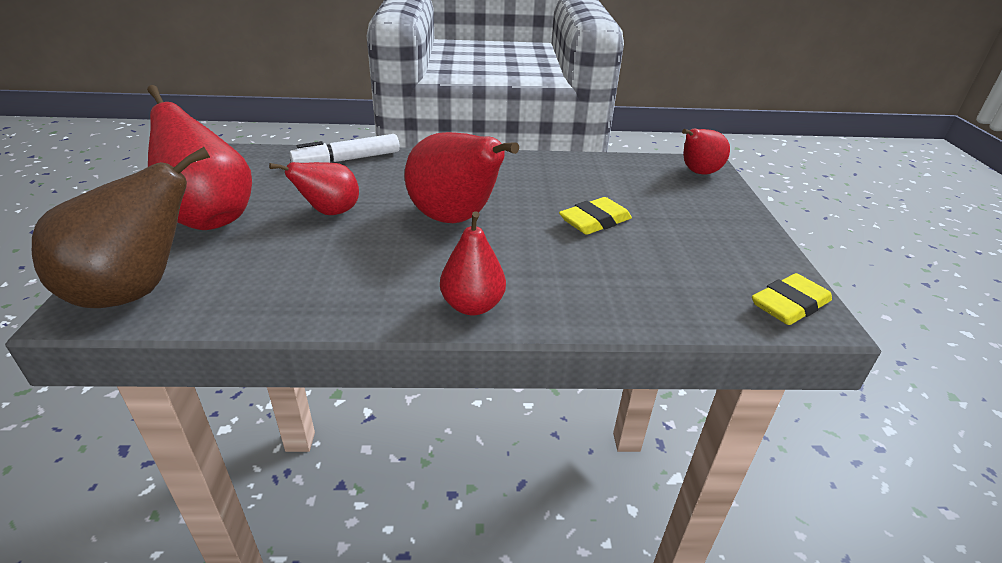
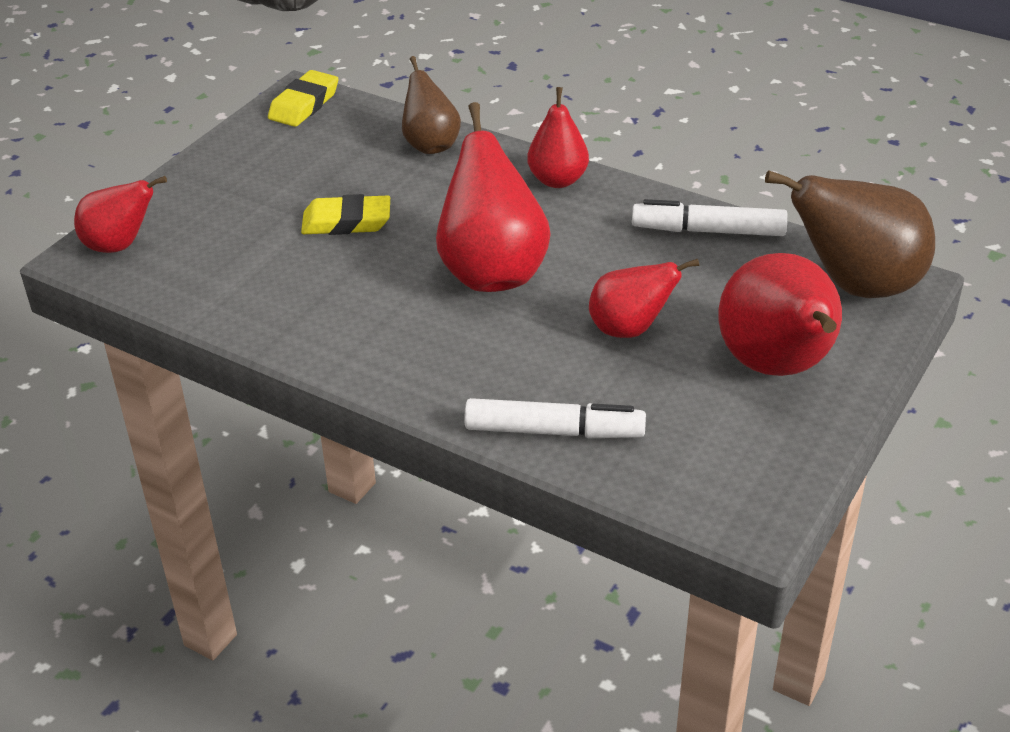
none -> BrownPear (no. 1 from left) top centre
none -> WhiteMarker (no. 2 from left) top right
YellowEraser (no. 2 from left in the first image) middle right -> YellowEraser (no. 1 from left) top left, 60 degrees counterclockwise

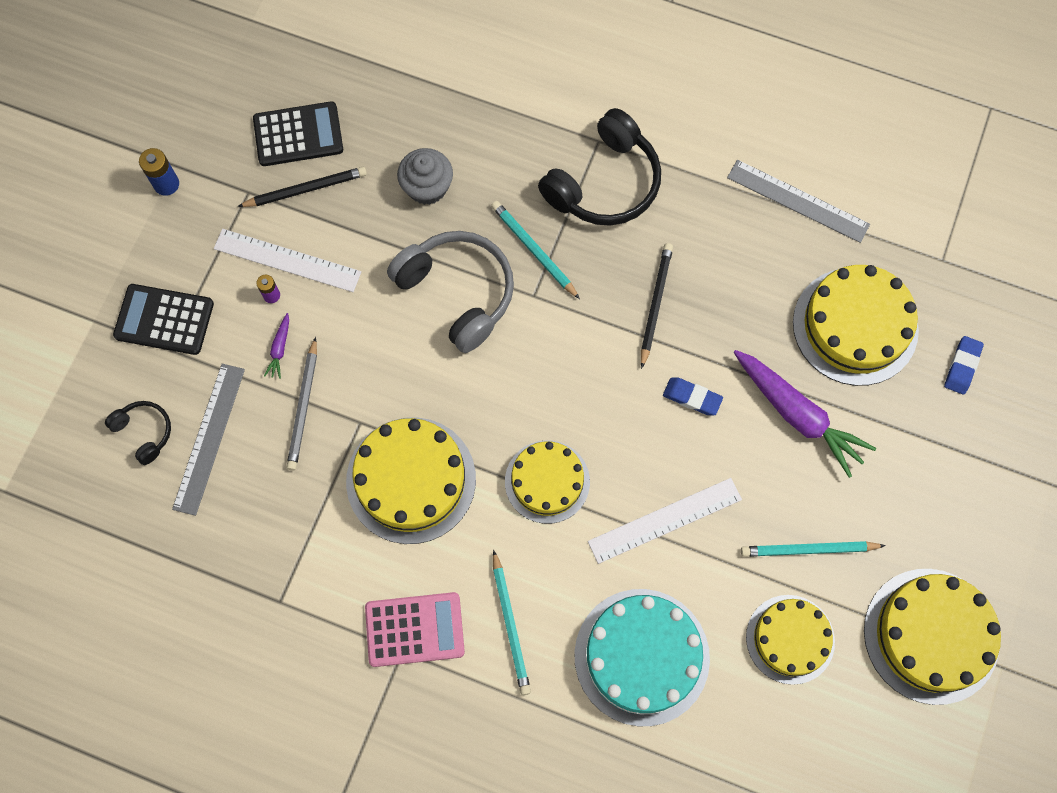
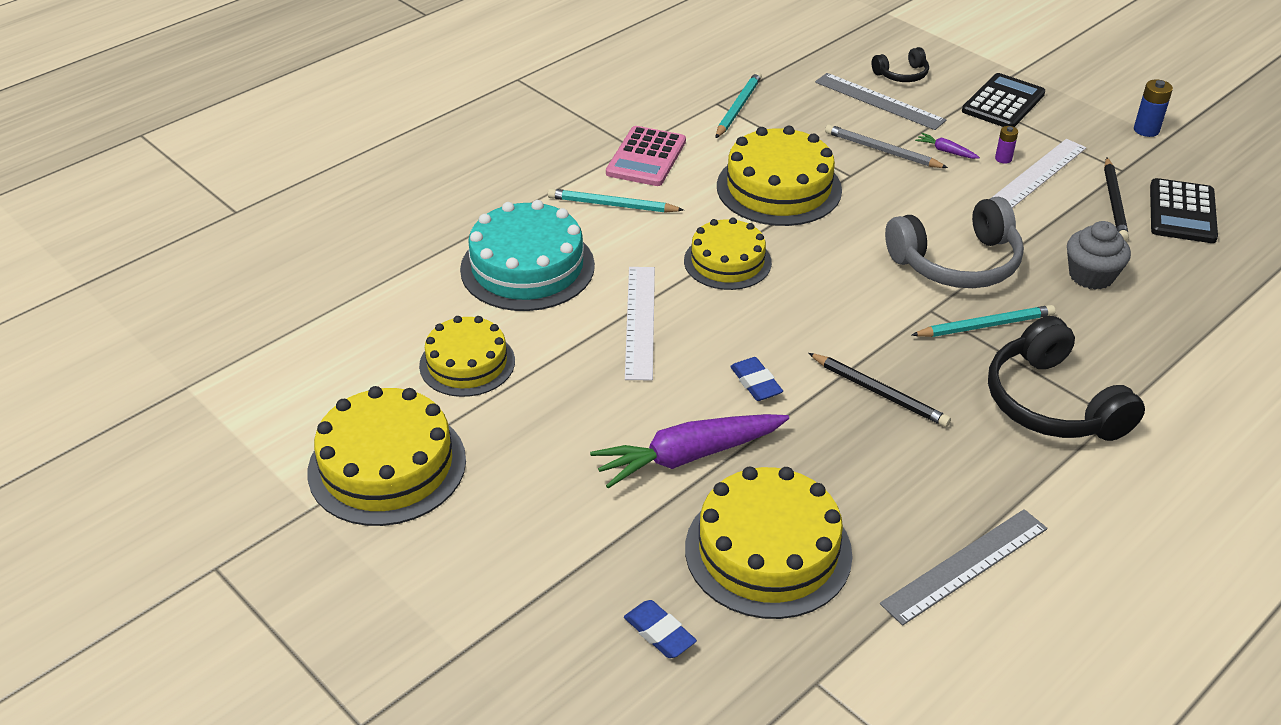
TurquoisePencil (no. 3 from left in the first image) bottom right -> TurquoisePencil (no. 2 from left) top centre, relocated
BlueEraser (no. 1 from left in the first image) centre -> BlueEraser (no. 2 from left) centre, 75 degrees counterclockwise

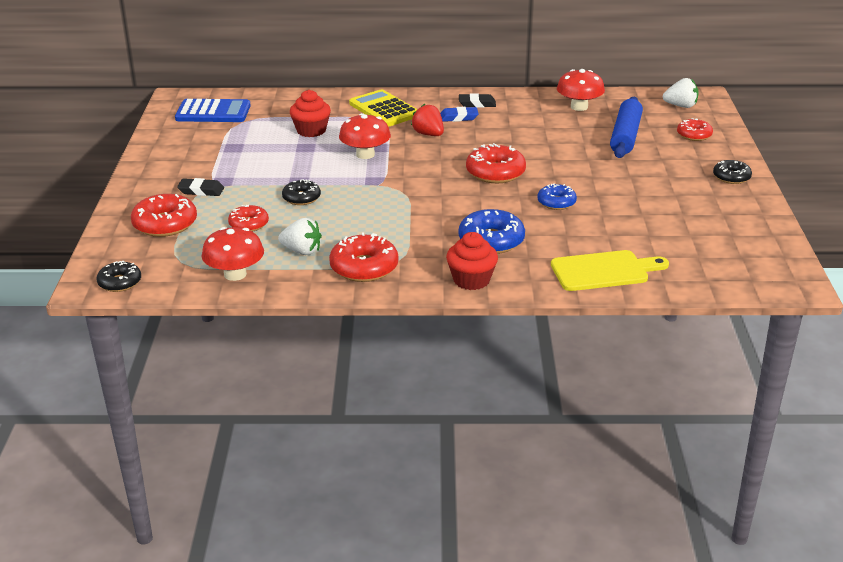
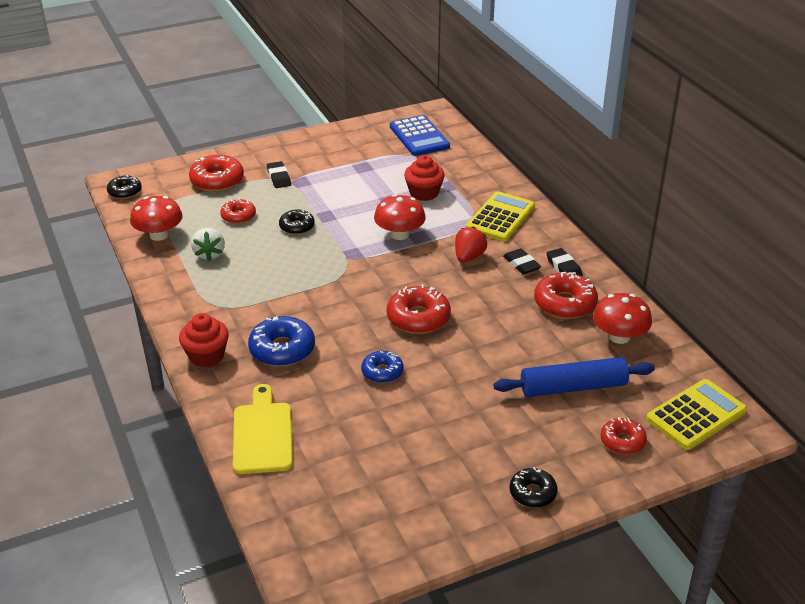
RedDonut (no. 3 from left in the first image) centre -> RedDonut (no. 4 from left) middle right, relocated
WhiteStrawberry (no. 2 from left) top right -> YellowCalculator (no. 2 from left) bottom right
BlueEraser top centre -> BlackEraser (no. 2 from left) centre
YellowCuttingBoard middle right -> YellowCuttingBoard bottom left, 150 degrees counterclockwise

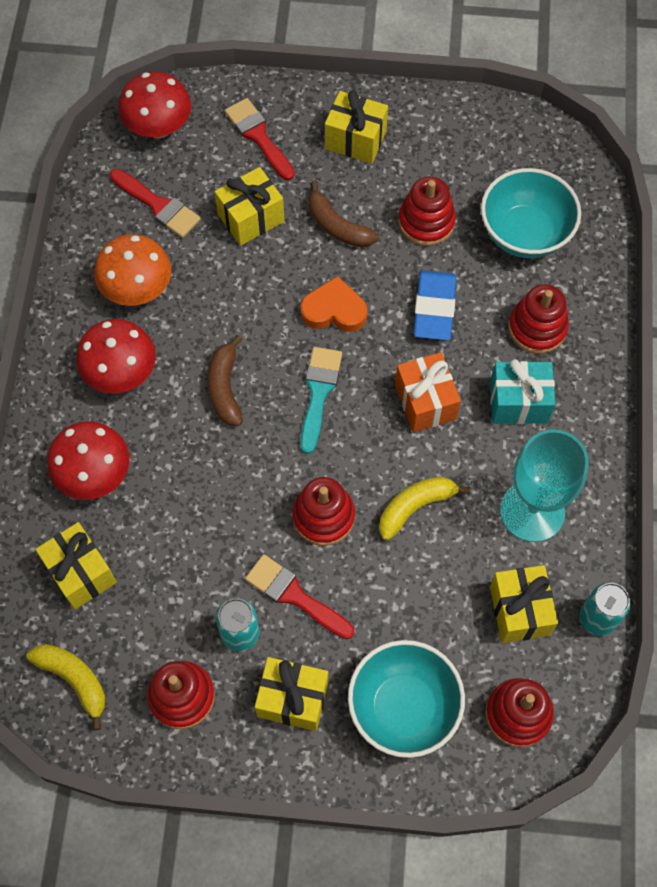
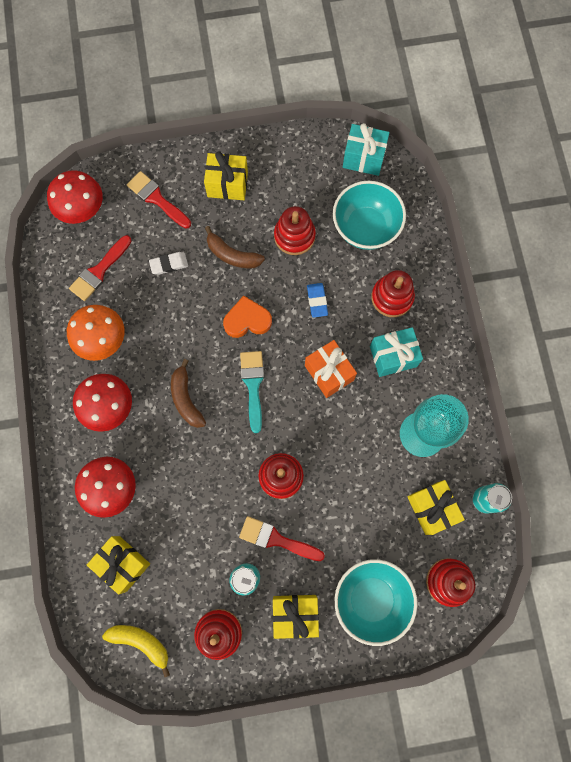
YellowBanana (no. 2 from left) centre -> none
none -> TurquoiseGift (no. 1 from left) top centre
YellowGift (no. 2 from left) top centre -> WhiteEraser middle left
RedBrush (no. 1 from left) top left -> RedBrush (no. 1 from left) middle left, 105 degrees clockwise
BlueEraser centre, x0.61

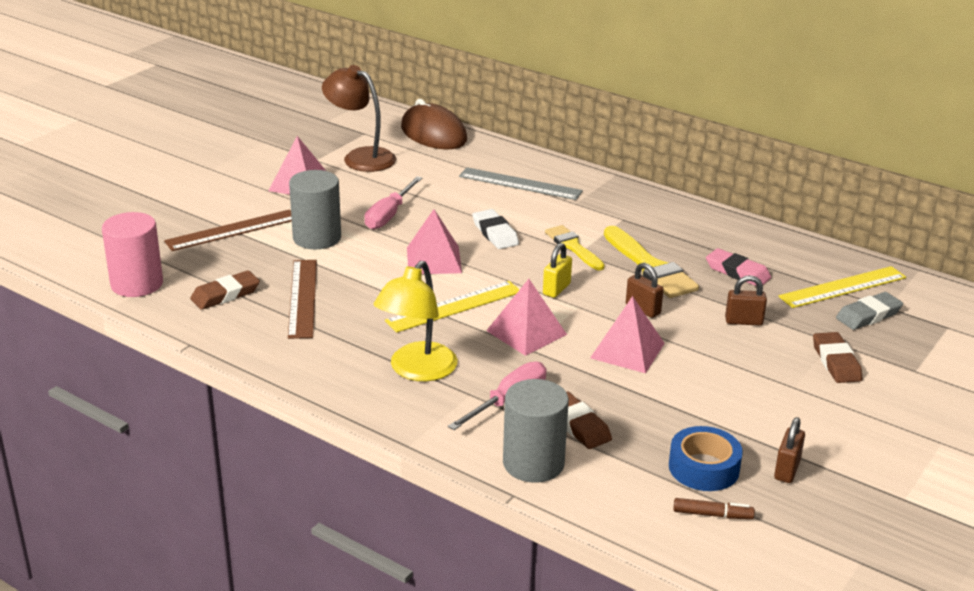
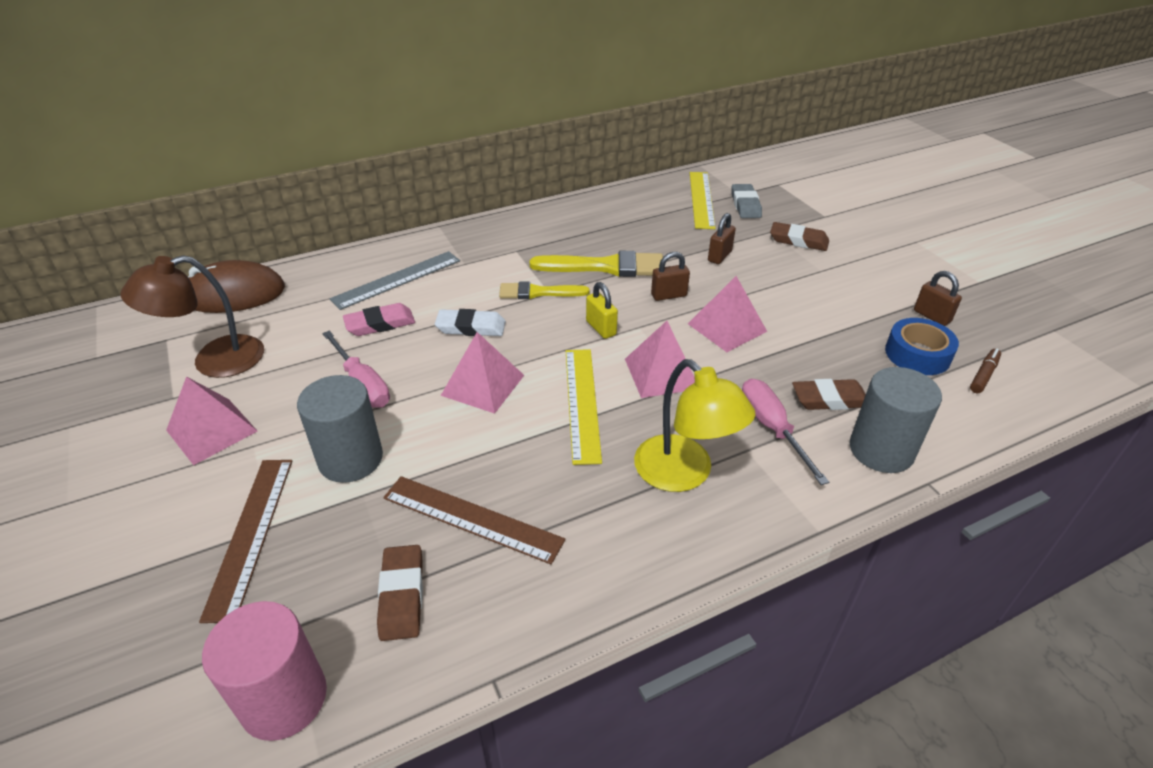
PinkEraser middle right -> PinkEraser middle left, relocated

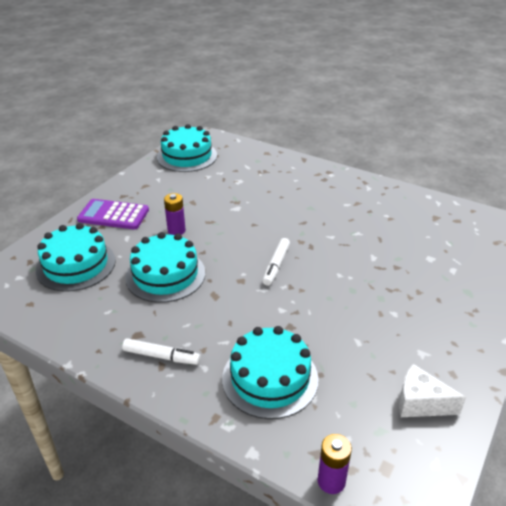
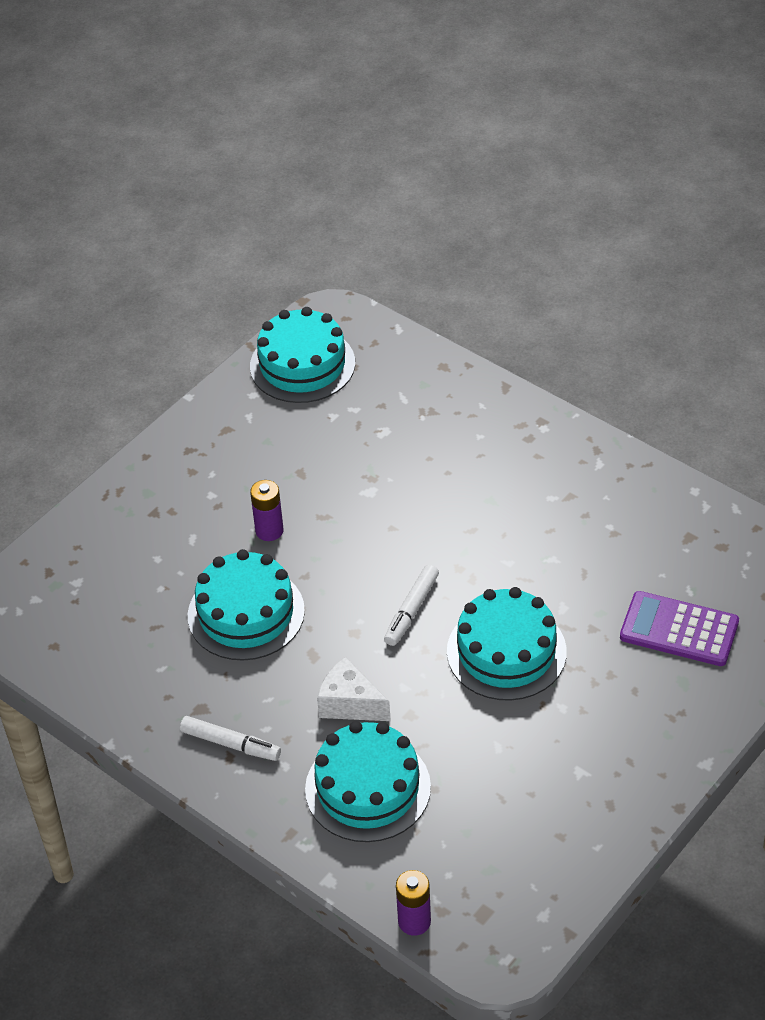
TurquoiseCake (no. 1 from left in the first image) middle left -> TurquoiseCake (no. 4 from left) centre, relocated
PurpleCalculator middle left -> PurpleCalculator middle right, relocated
WhiteCheese bottom right -> WhiteCheese bottom centre, relocated

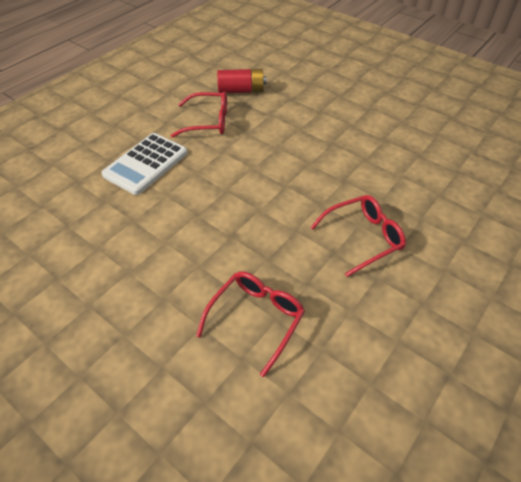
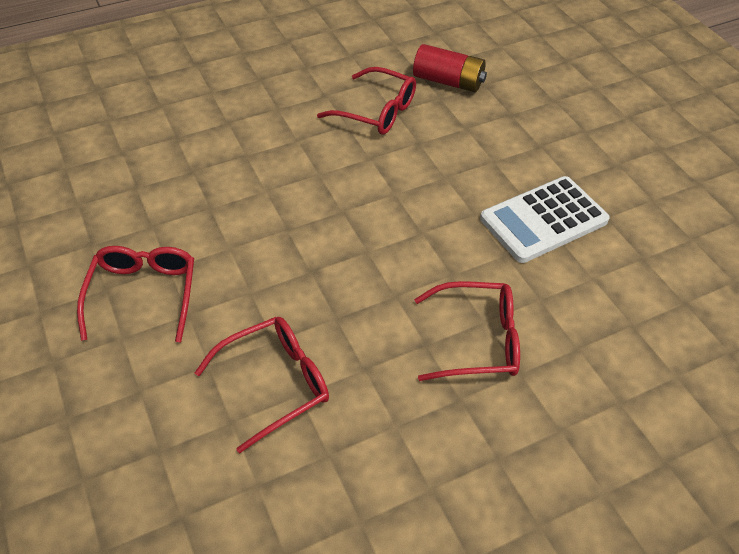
none -> RedGlasses (no. 1 from left) middle left
WhiteCalculator middle left -> WhiteCalculator middle right, relocated

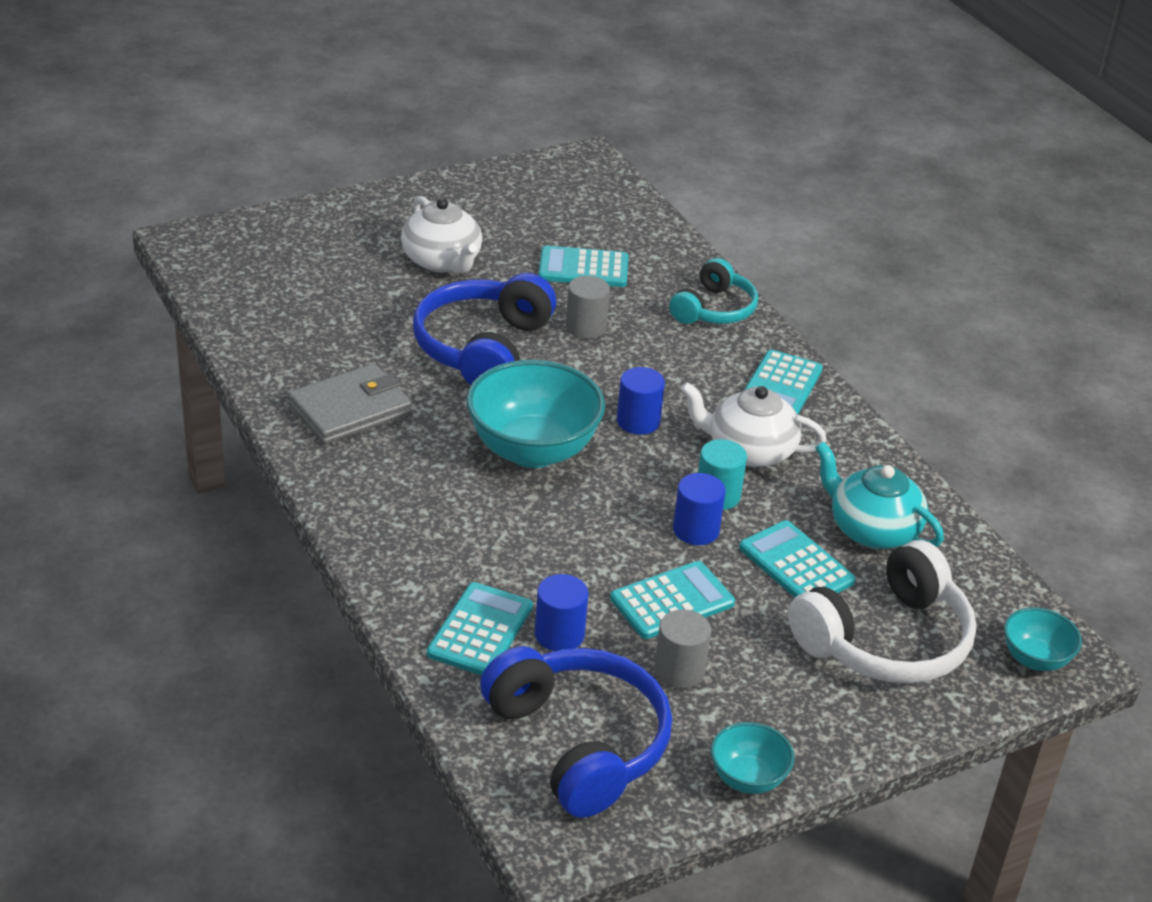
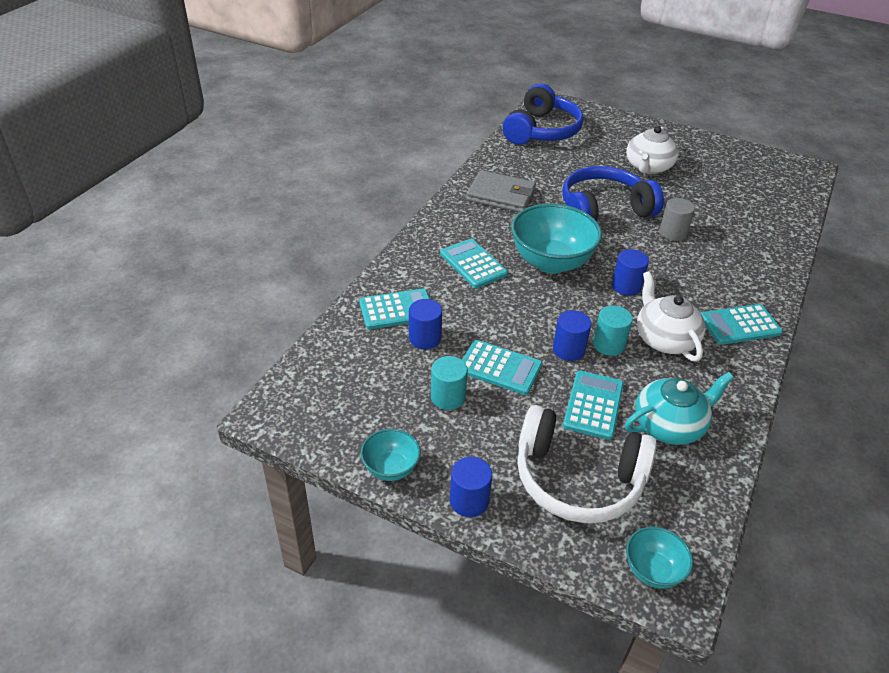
TurquoiseHeadphones top centre -> none
none -> BlueCylinder (no. 2 from left) bottom centre
BlueHeadphones (no. 2 from left in the first image) bottom centre -> BlueHeadphones (no. 1 from left) top centre, relocated
TurquoiseCalculator (no. 2 from left) top centre -> TurquoiseCalculator (no. 2 from left) centre, relocated
GreyCylinder (no. 2 from left) bottom centre -> TurquoiseCylinder (no. 1 from left) centre
TurquoiseTeapot middle right, 60 degrees clockwise

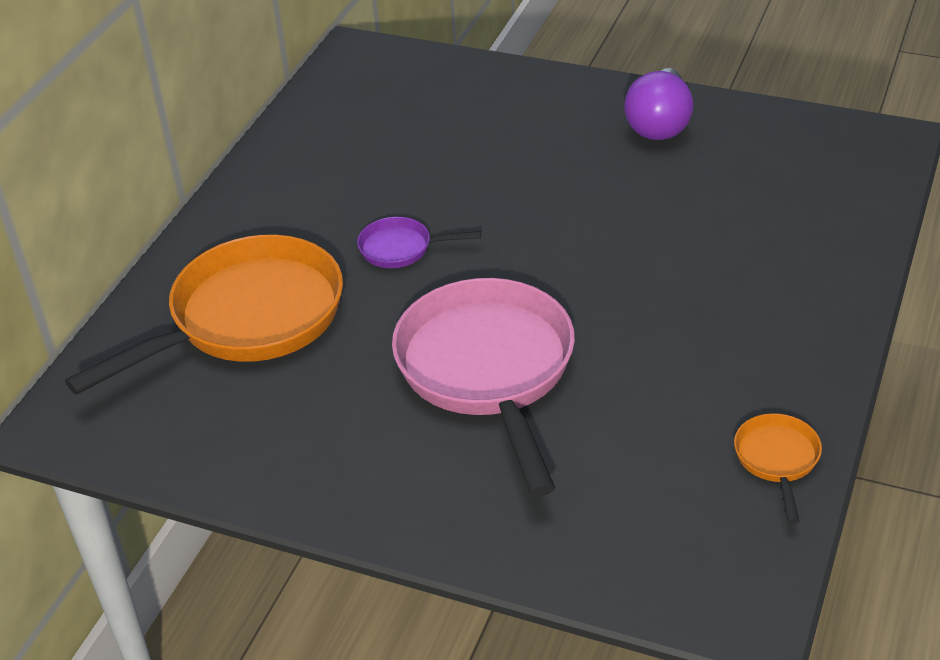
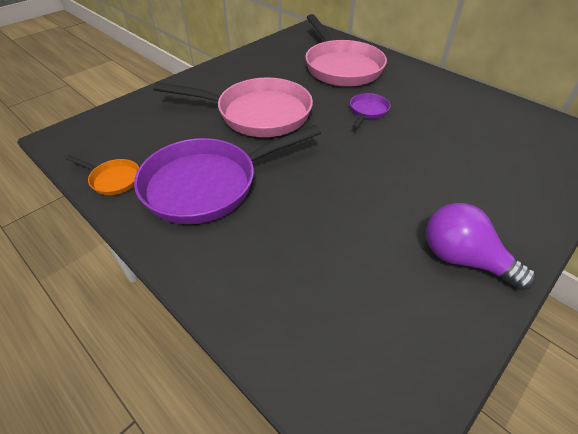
none -> PurplePan (no. 1 from left) centre
OrangePan (no. 1 from left) middle left -> PinkPan (no. 2 from left) top centre

